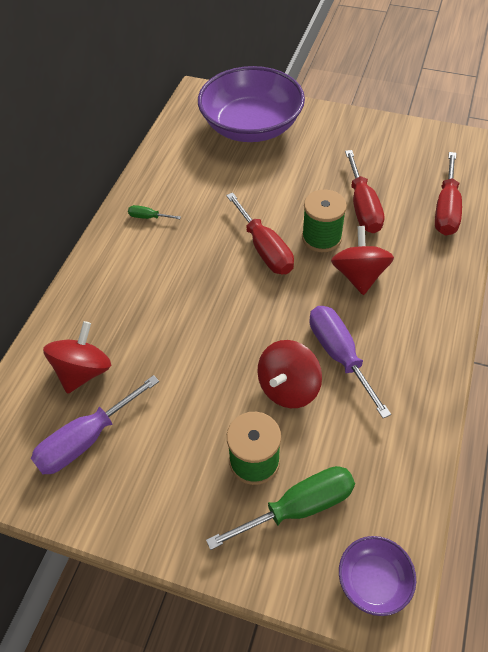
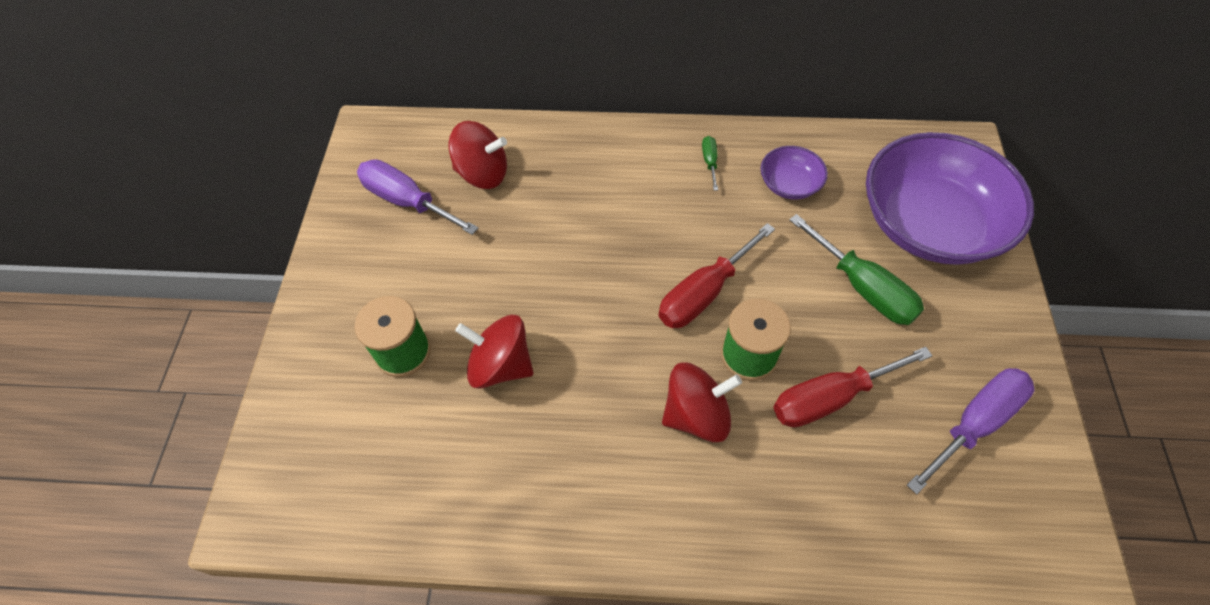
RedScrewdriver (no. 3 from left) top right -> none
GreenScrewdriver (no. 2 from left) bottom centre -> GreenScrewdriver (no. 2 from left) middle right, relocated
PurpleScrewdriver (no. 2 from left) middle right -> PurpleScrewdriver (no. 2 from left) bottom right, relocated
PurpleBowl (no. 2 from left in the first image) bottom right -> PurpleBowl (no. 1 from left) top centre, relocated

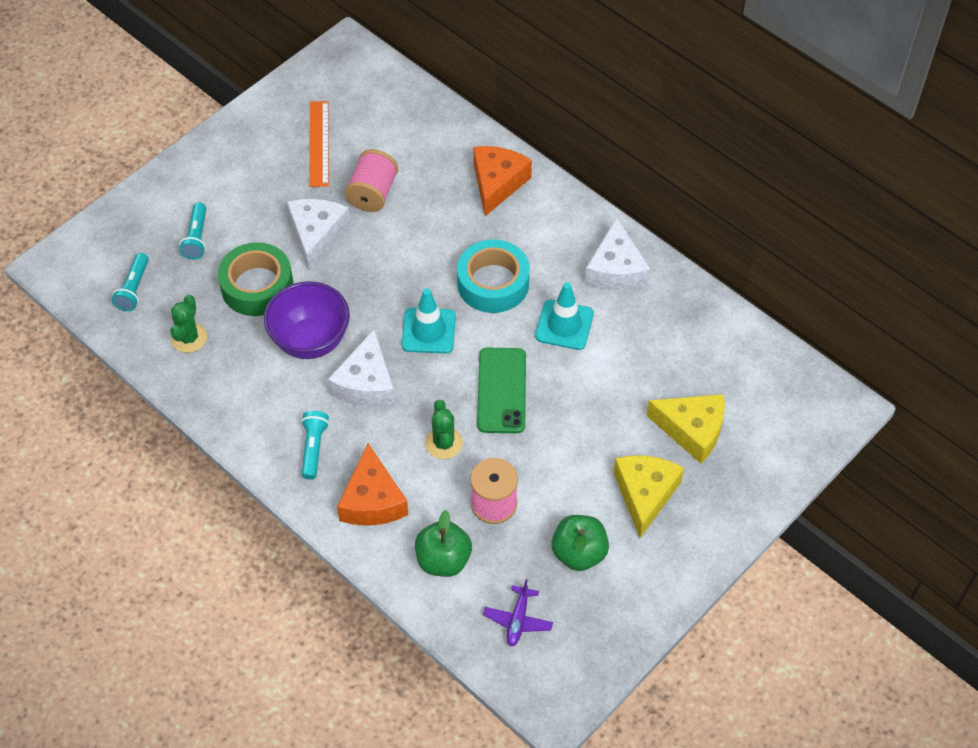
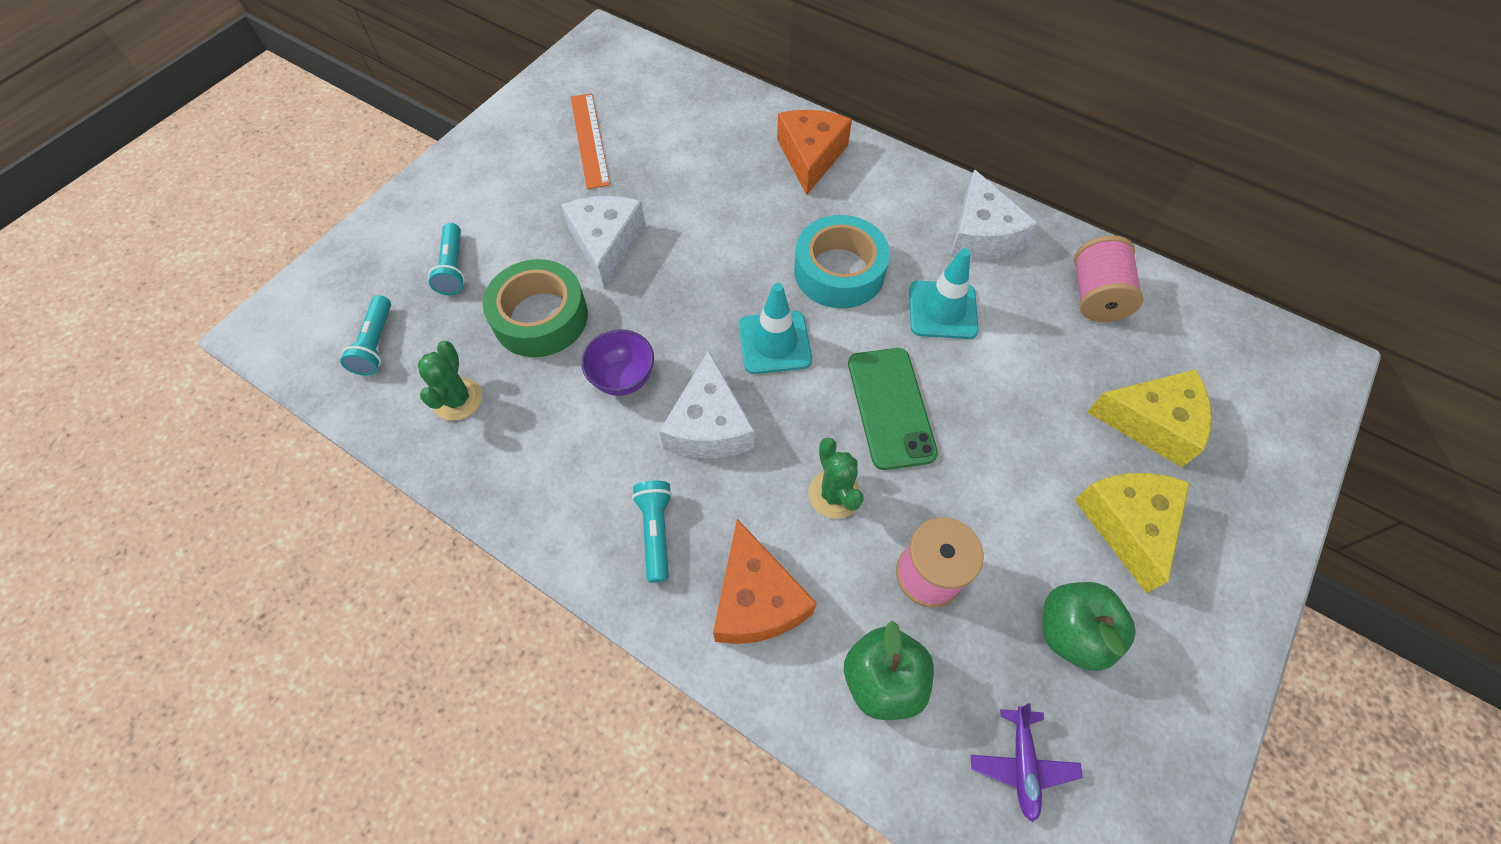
PinkSpool (no. 1 from left in the first image) top centre -> PinkSpool (no. 2 from left) top right, relocated
PurpleBowl middle left -> PurpleBowl centre, x0.62

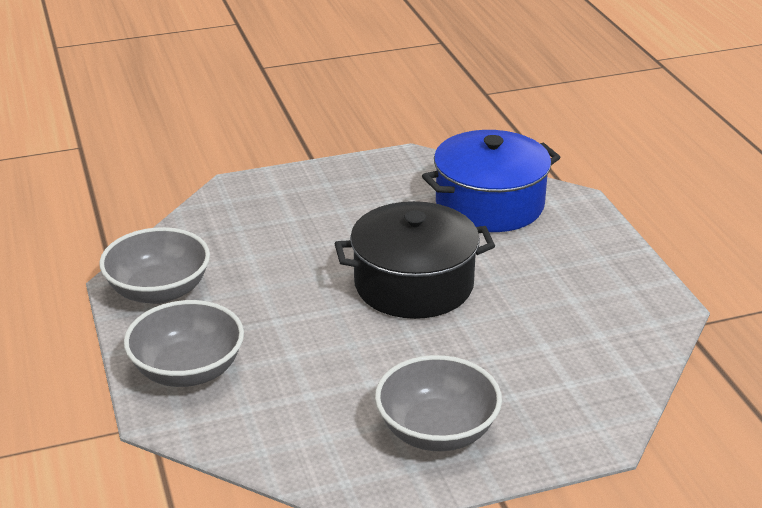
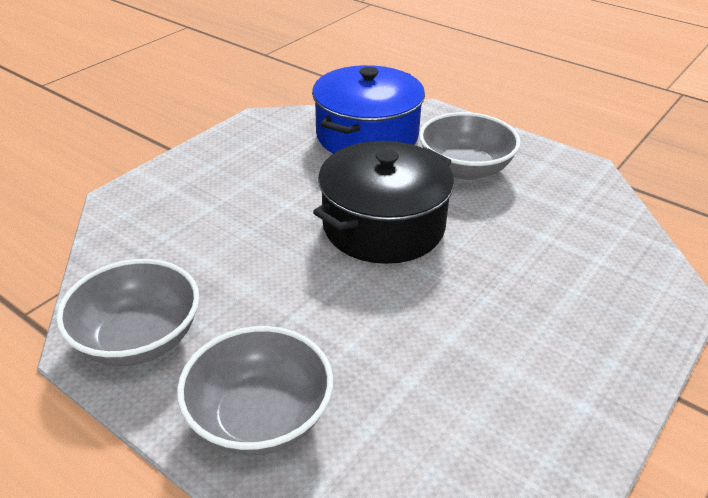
GreyBowl (no. 3 from left) bottom centre -> GreyBowl (no. 3 from left) top centre, relocated

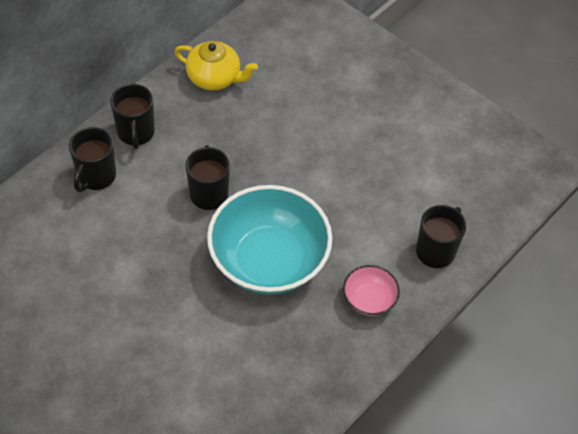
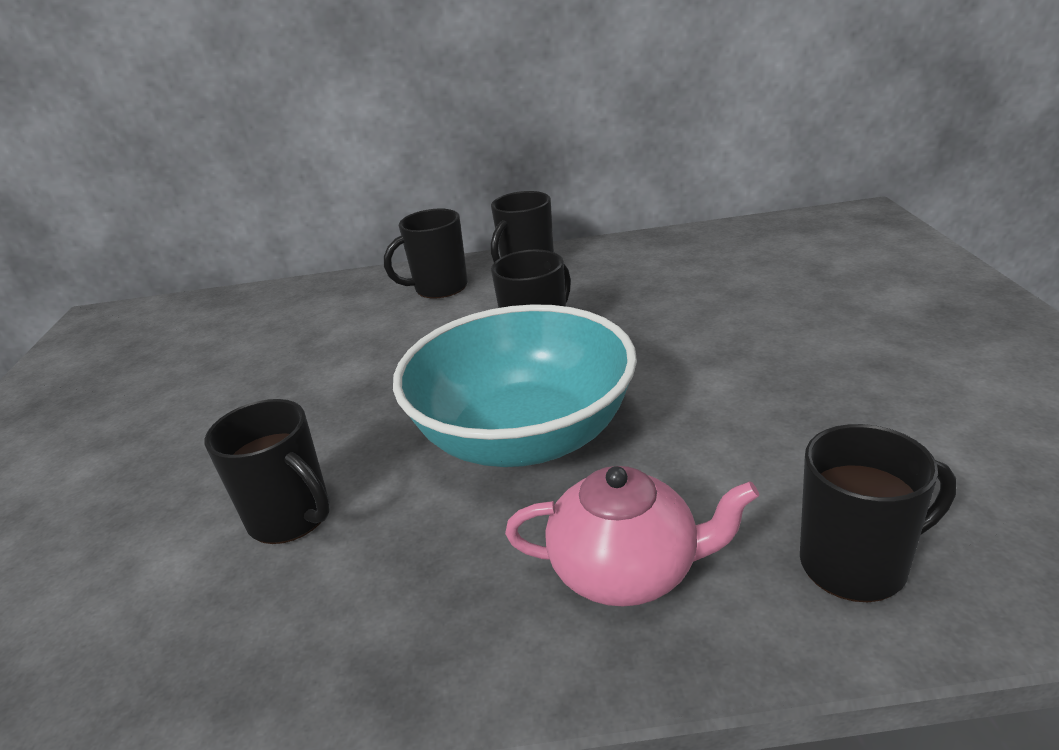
YellowTeapot top centre -> none
none -> BlackMug (no. 1 from left) middle left
PinkBowl bottom centre -> PinkTeapot bottom centre

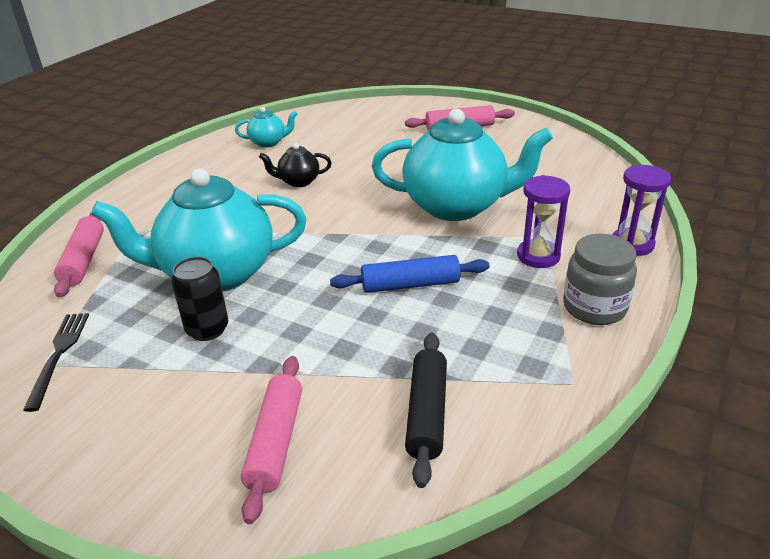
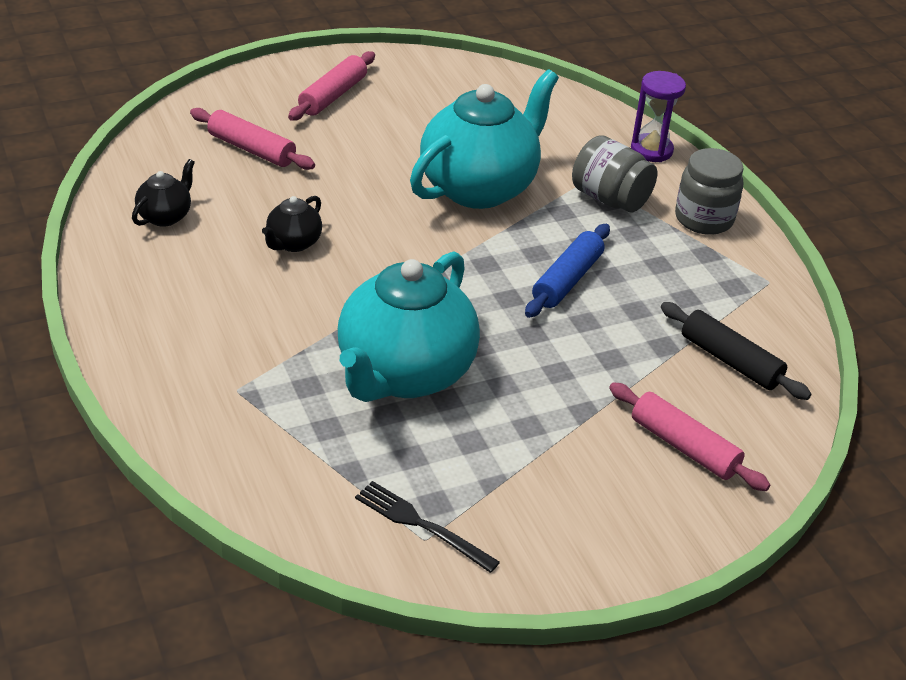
BlackCan middle left -> none
PinkRollingPin (no. 1 from left) middle left -> PinkRollingPin (no. 1 from left) top left, relocated
PurpleHourglass (no. 1 from left) middle right -> GreyJar (no. 1 from left) top right
TurquoiseTeapot (no. 2 from left) top centre -> BlackTeapot (no. 1 from left) top left

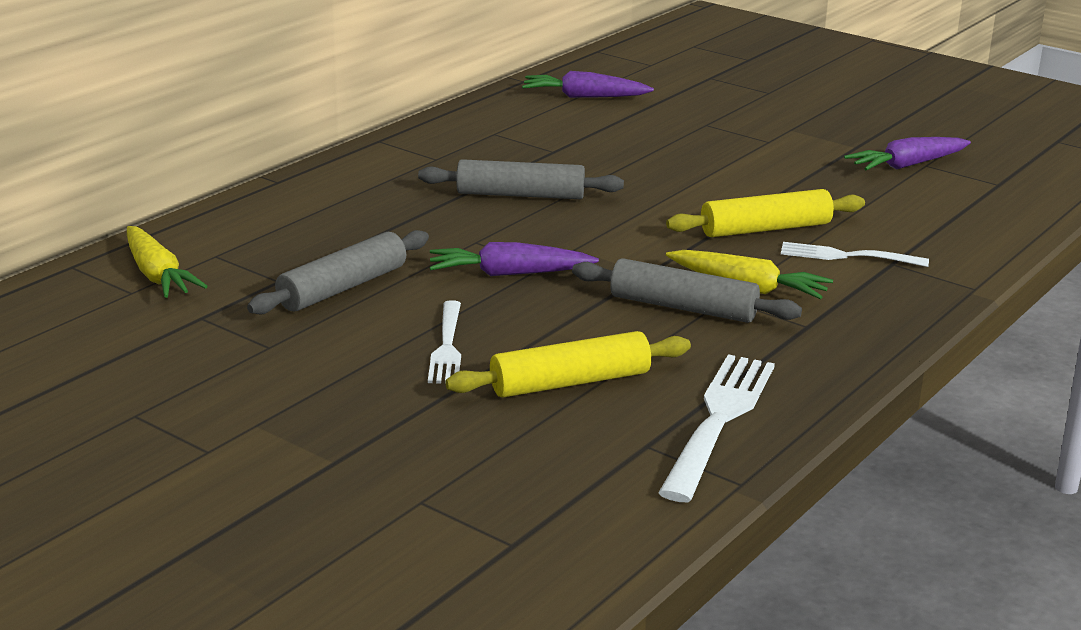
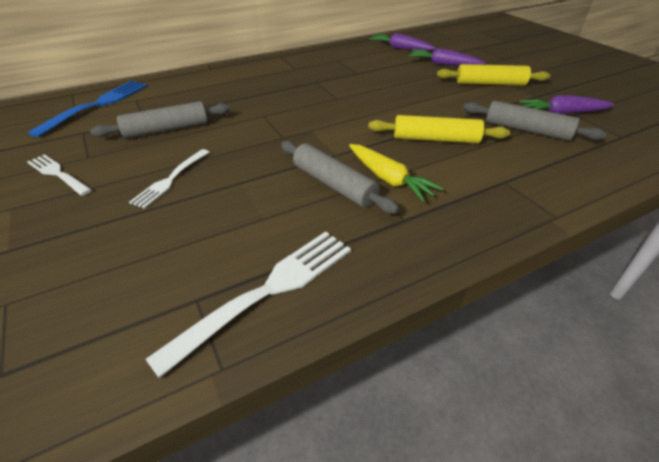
GreyRollingPin (no. 2 from left in the first image) top centre -> GreyRollingPin (no. 3 from left) top right, relocated
PurpleCarrot (no. 1 from left in the first image) centre -> PurpleCarrot (no. 2 from left) top right, relocated
YellowRollingPin (no. 1 from left in the first image) centre -> YellowRollingPin (no. 2 from left) top right, relocated
WhiteFork (no. 3 from left in the first image) middle right -> WhiteFork (no. 1 from left) middle left, relocated
YellowCarrot (no. 1 from left) middle left -> BlueFork top left

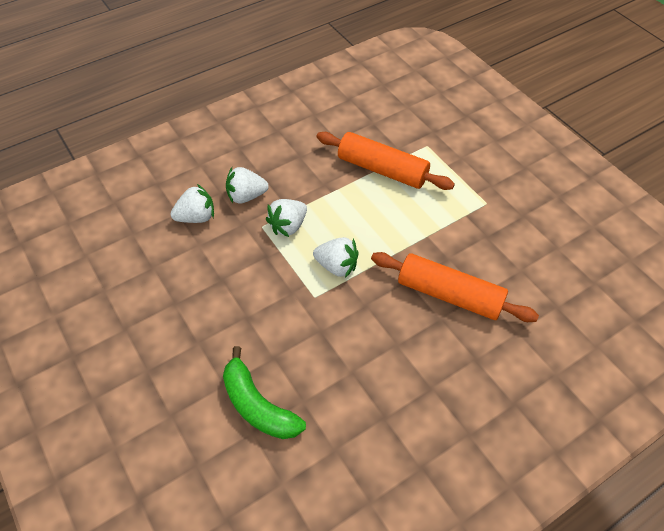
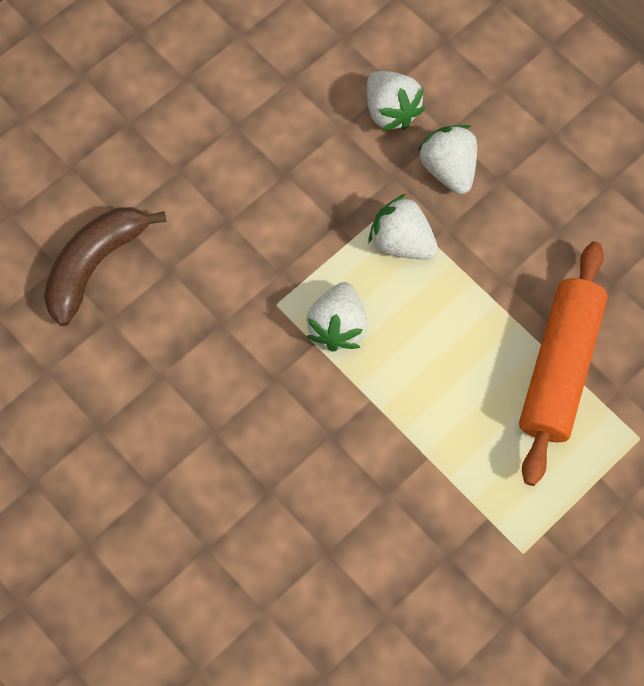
OrangeRollingPin (no. 2 from left) middle right -> none
GreenBanana bottom centre -> BrownBanana middle left

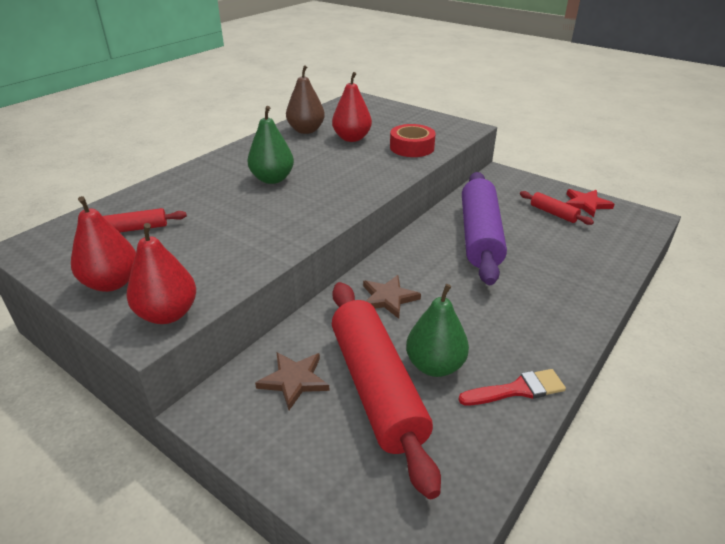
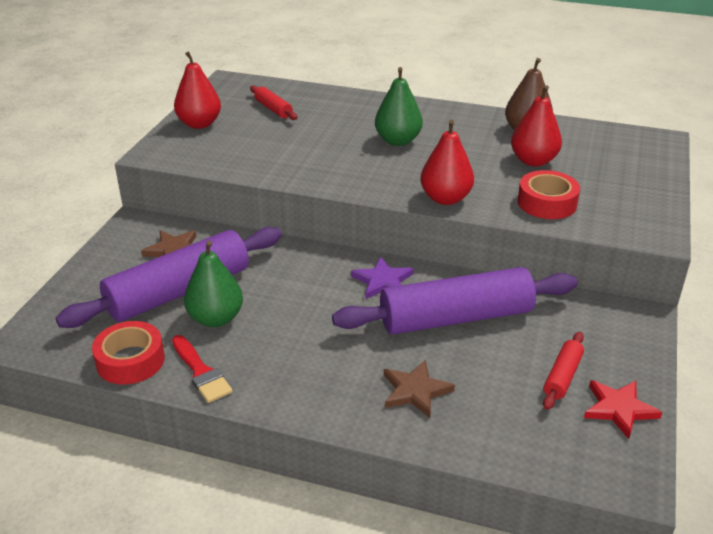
none -> RedTape (no. 1 from left) middle left
none -> PurpleStar centre
RedPear (no. 2 from left) middle left -> RedPear (no. 2 from left) top centre, relocated
BrownStar (no. 2 from left) centre -> BrownStar (no. 2 from left) bottom centre, relocated
RedRollingPin (no. 2 from left) bottom centre -> PurpleRollingPin (no. 1 from left) middle left

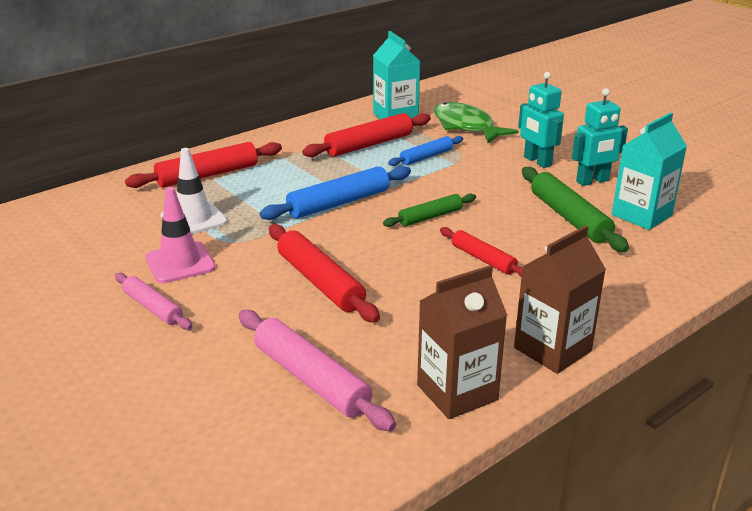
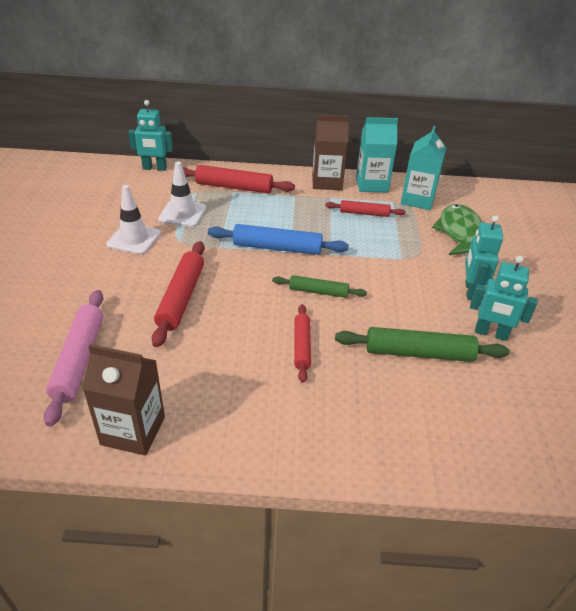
PinkRollingPin (no. 1 from left) middle left -> none
BlueRollingPin (no. 2 from left) top centre -> none
none -> TurquoiseRobot (no. 1 from left) top left
BrownCarton (no. 2 from left) middle right -> BrownCarton (no. 2 from left) top centre, relocated
TurquoiseCarton (no. 2 from left in the first image) middle right -> TurquoiseCarton (no. 1 from left) top centre, relocated
PinkTrafficCone middle left -> WhiteTrafficCone (no. 1 from left) middle left
GreenRollingPin (no. 2 from left) middle right, 75 degrees clockwise
RedRollingPin (no. 3 from left in the first image) top centre -> RedRollingPin (no. 4 from left) centre, x0.62

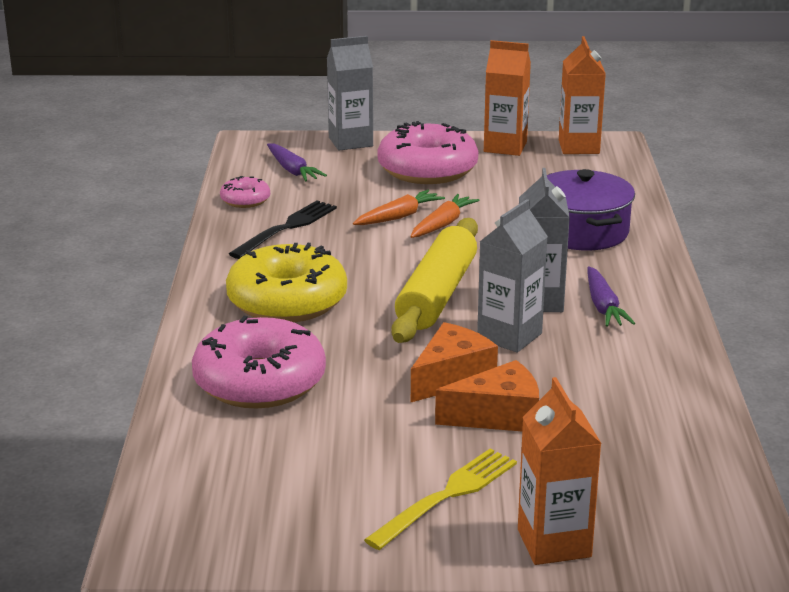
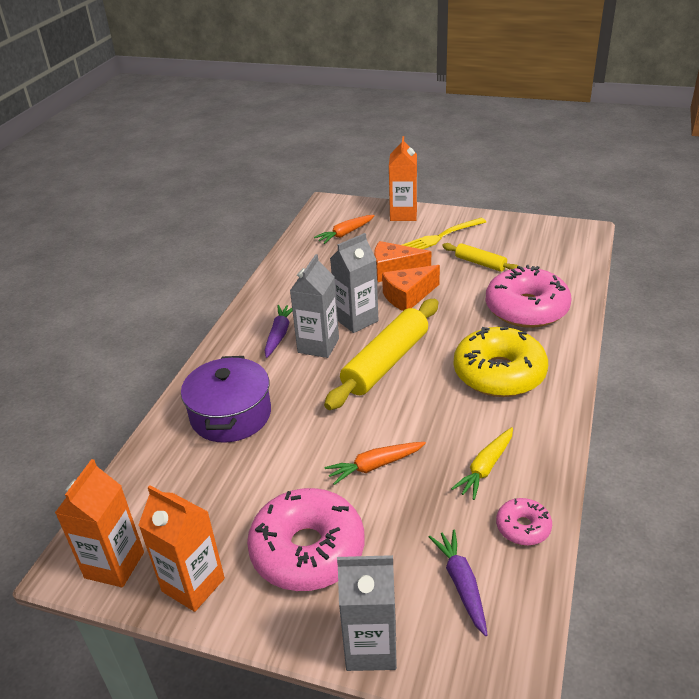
none -> YellowRollingPin (no. 2 from left) middle right
OrangeCarrot (no. 2 from left in the first image) centre -> OrangeCarrot (no. 1 from left) top centre, relocated
BlackFork centre -> YellowCarrot middle right

